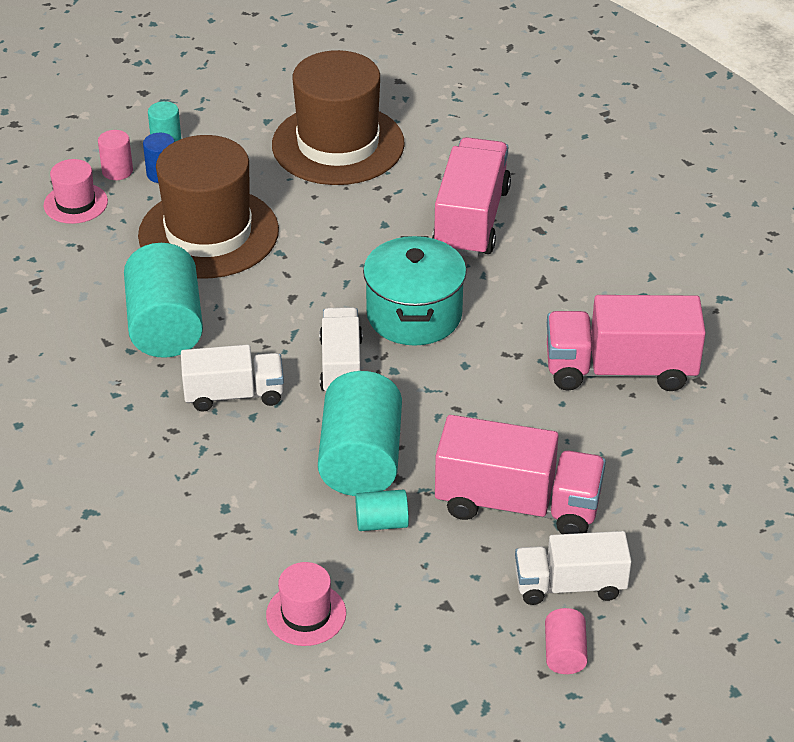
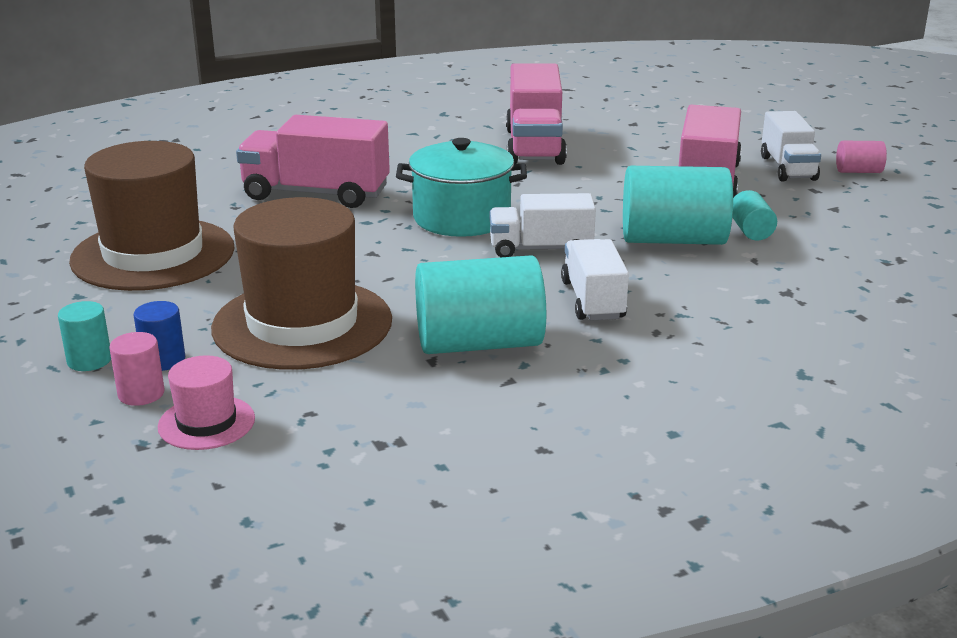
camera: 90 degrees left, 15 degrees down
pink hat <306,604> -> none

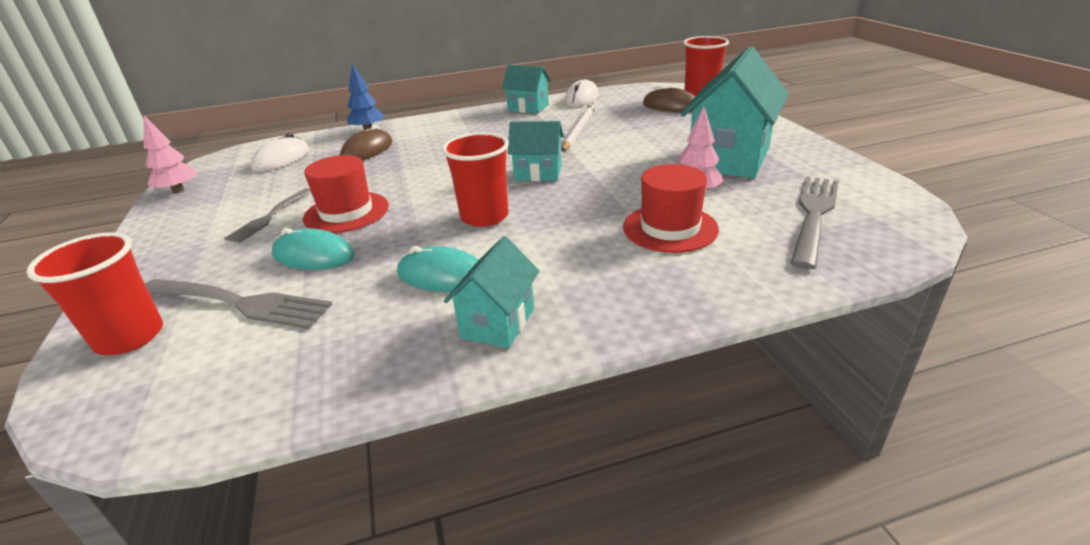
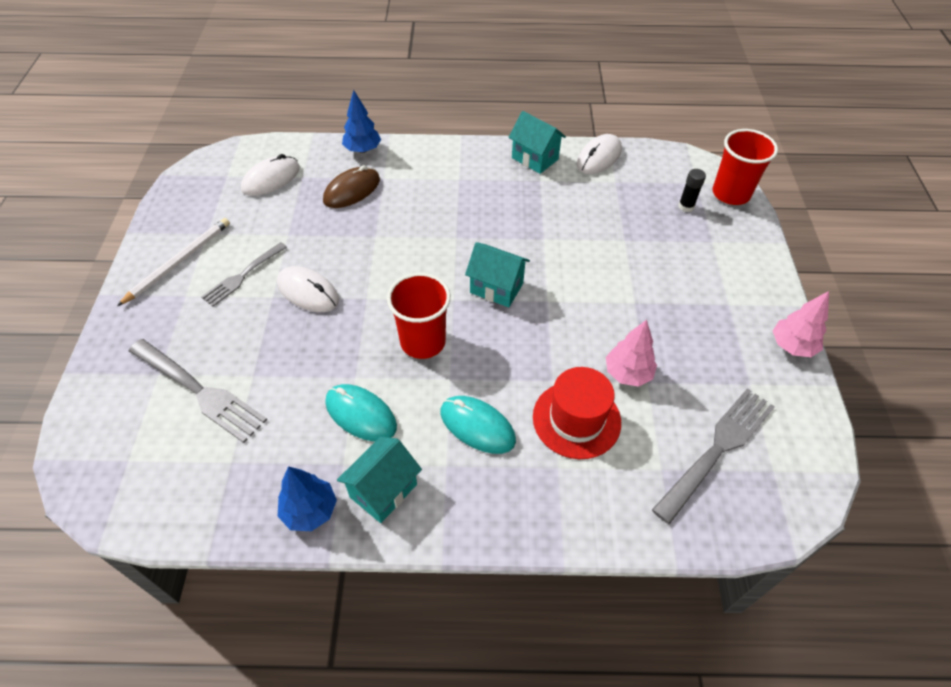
camera: 15 degrees right, 20 degrees up
red cup <94,293> -> none
pink tree <170,154> -> pink tree <801,324>, relocated
turquoise mouse <313,249> -> turquoise mouse <478,425>, relocated
red hat <346,194> -> white mouse <308,289>
white pencil <578,127> -> white pencil <173,262>, relocated
brown mouse <669,99> -> black glue stick <692,190>
turquoise house <735,112> -> none
none -> blue tree <307,498>

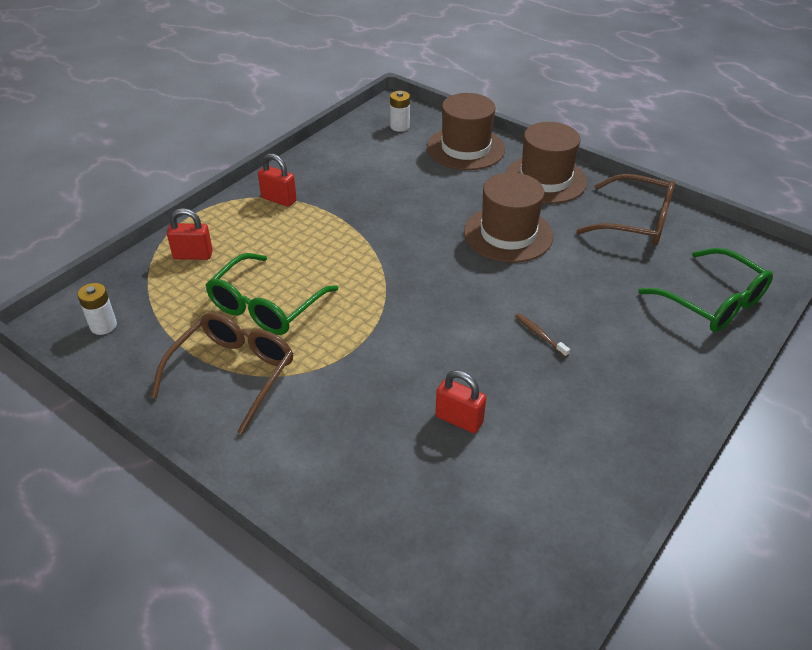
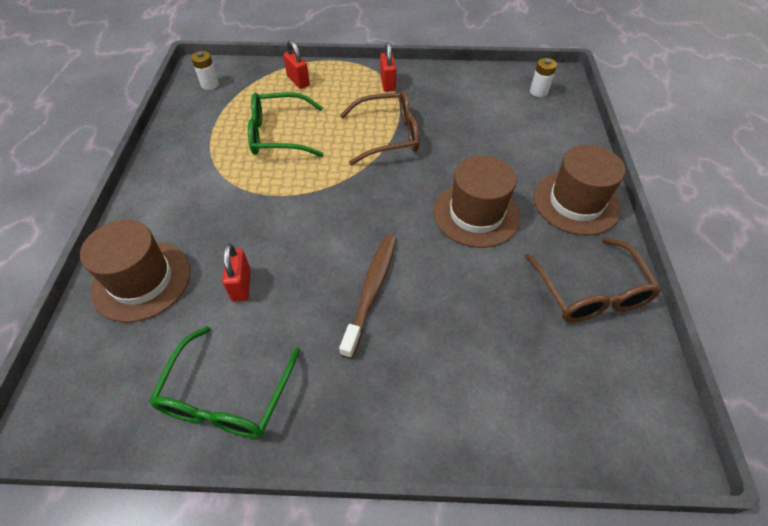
camera: 55 degrees right, 10 degrees up
brown glasses <222,373> -> brown glasses <380,127>, relocated
brown hat <466,131> -> brown hat <135,271>, relocated
brown toothbrush <542,335> -> brown toothbrush <367,297>, x2.13
green glasses <705,290> -> green glasses <224,382>, relocated

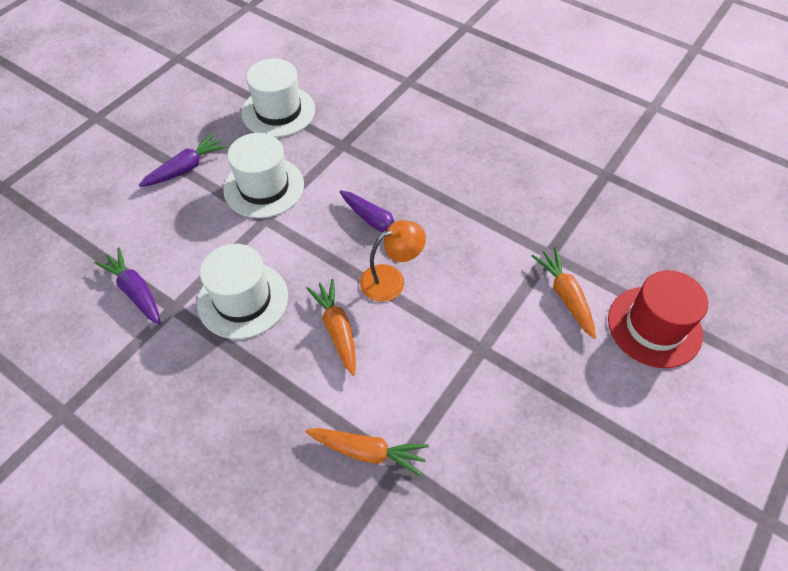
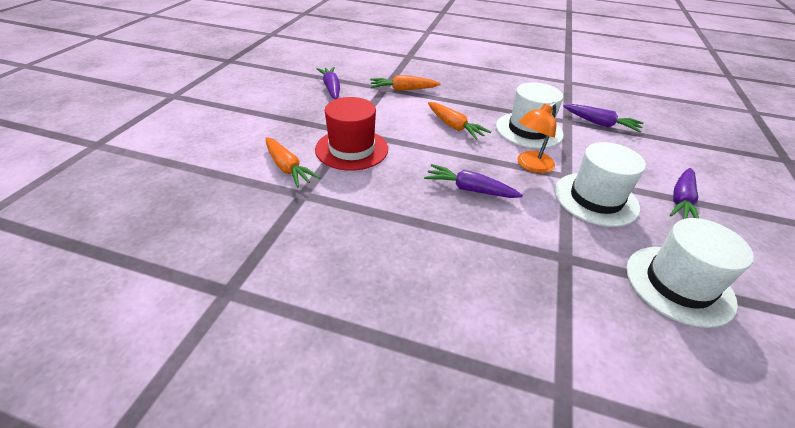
camera: 160 degrees right, 15 degrees down
orange lamp <393,261> -> orange lamp <536,137>, relocated
red hat <658,319> -> red hat <351,134>, relocated
none -> purple carrot <328,83>

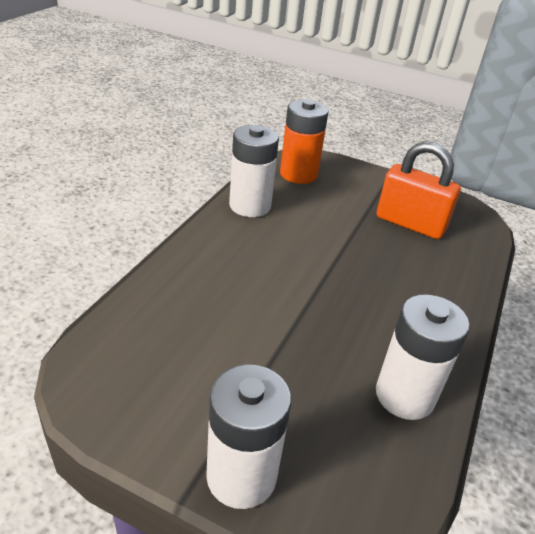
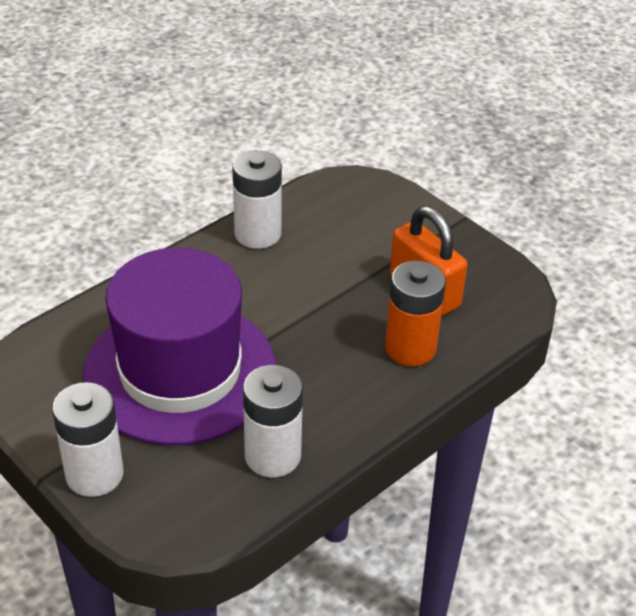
camera: 25 degrees right, 5 degrees up
orange battery <304,141> -> orange battery <415,313>, relocated
none -> purple hat <179,346>

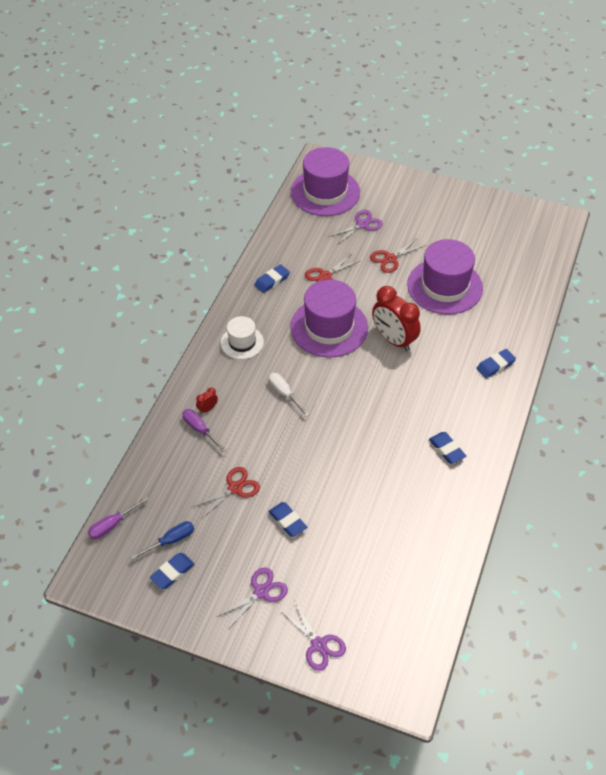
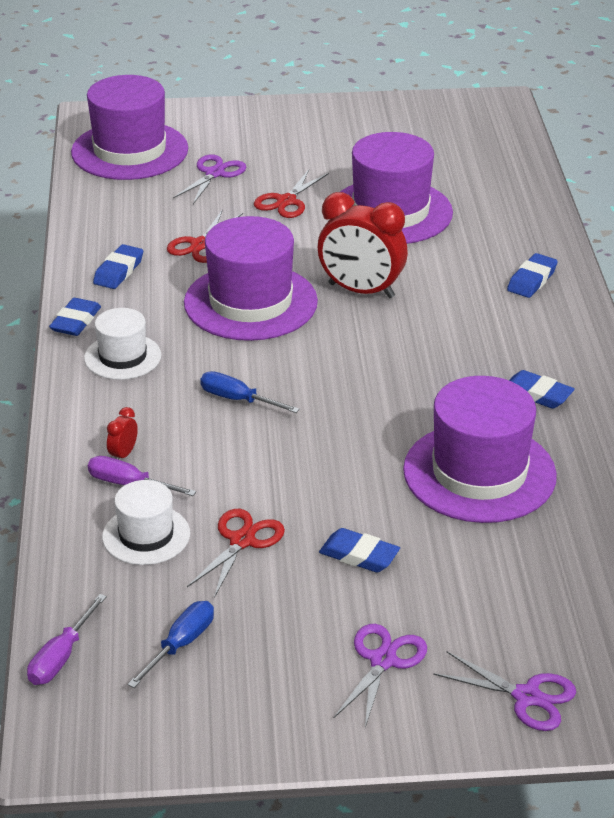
camera: 25 degrees left, 15 degrees down
blue eraser <172,571> -> blue eraser <75,317>, relocated
white screwdriver <289,394> -> blue screwdriver <250,392>
none -> white hat <146,522>
none -> purple hat <480,449>

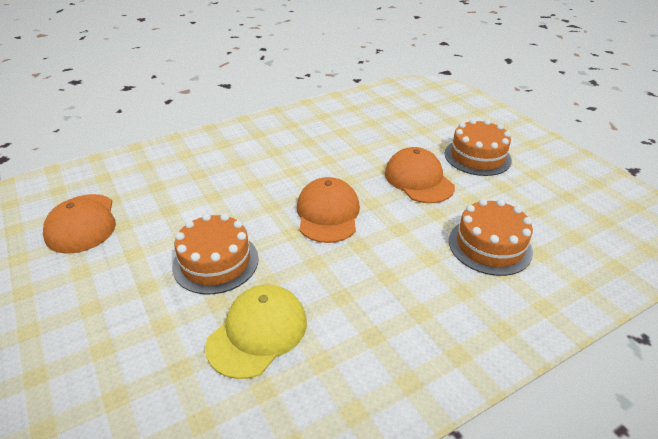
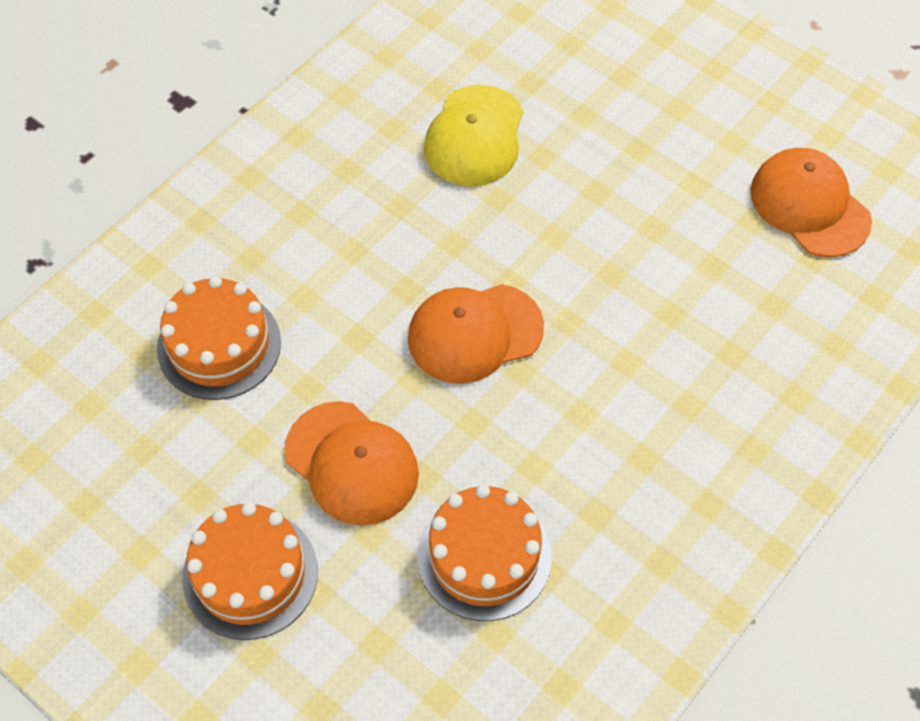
camera: 160 degrees right, 20 degrees up
orange cake <215,253> -> orange cake <485,552>, relocated
orange cap <328,210> -> orange cap <476,334>, 90 degrees clockwise

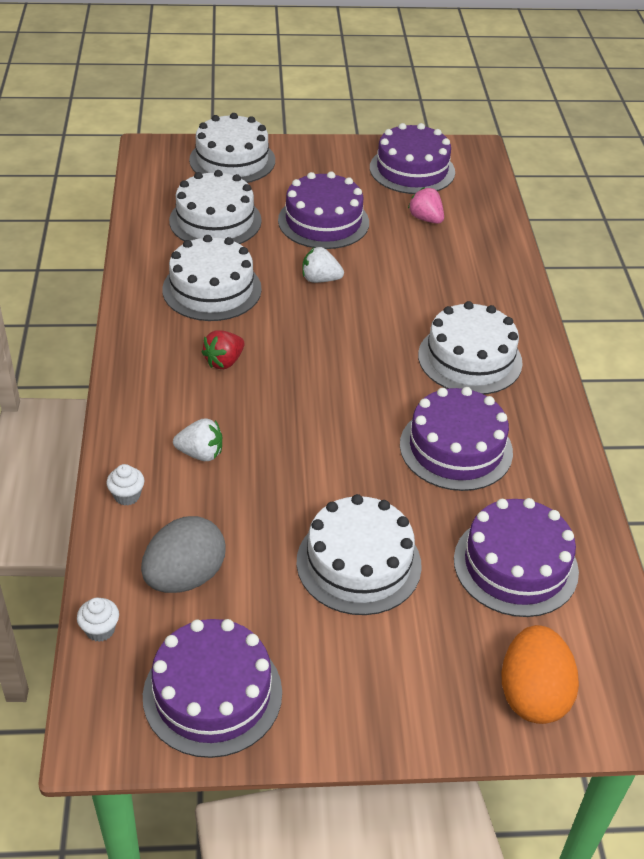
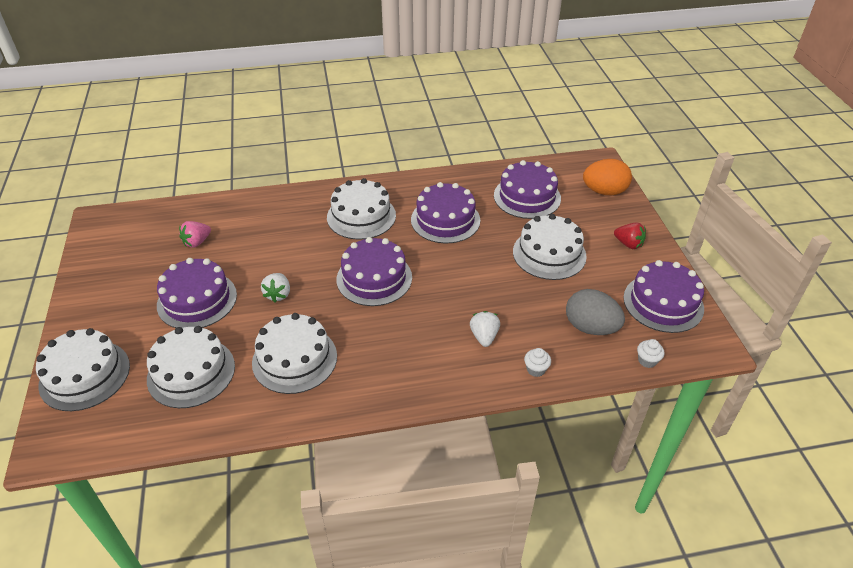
camera: 95 degrees left, 0 degrees up
red strawberry <223,349> -> red strawberry <630,235>, relocated
purple cake <412,158> -> purple cake <374,271>, relocated

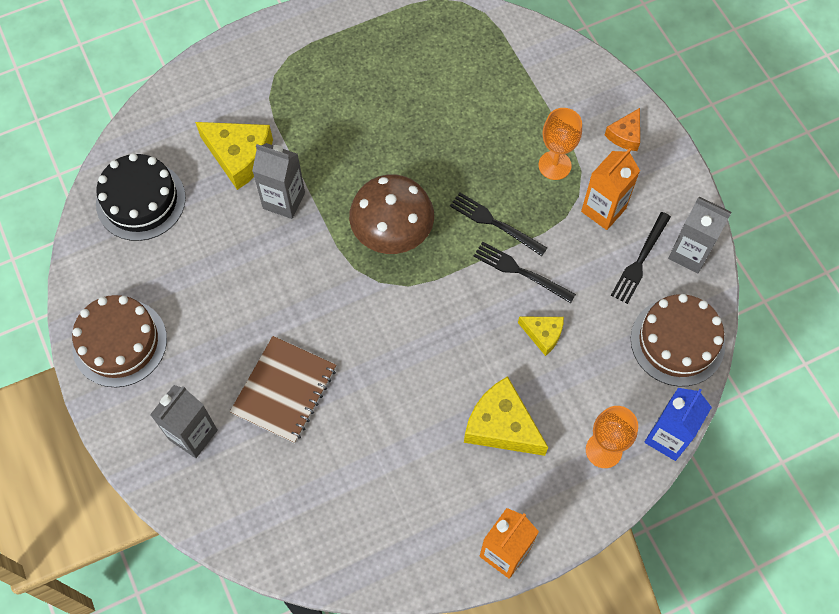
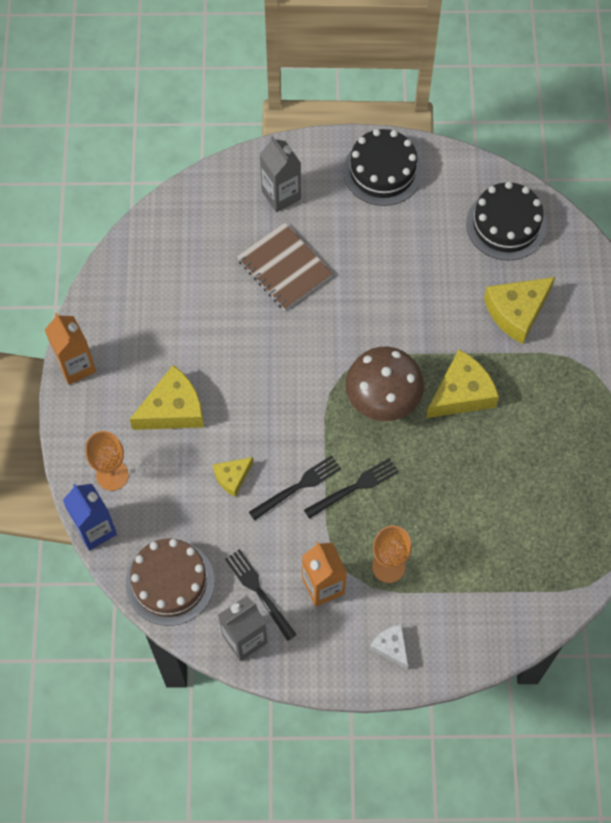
camera: 115 degrees right, 0 degrees up
brown cake <119,341> -> black cake <382,167>
grey carton <278,181> -> none
orange cheese <622,129> -> white cheese <389,646>
none -> yellow cheese <462,384>

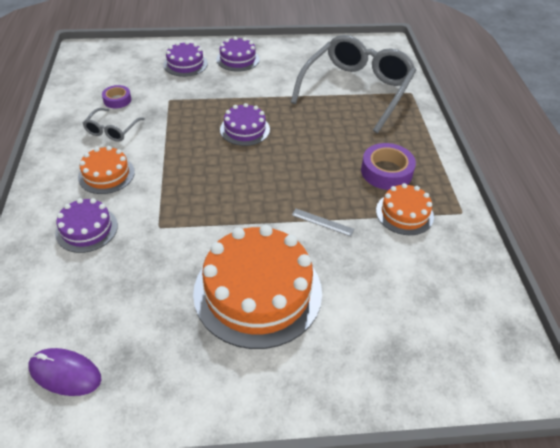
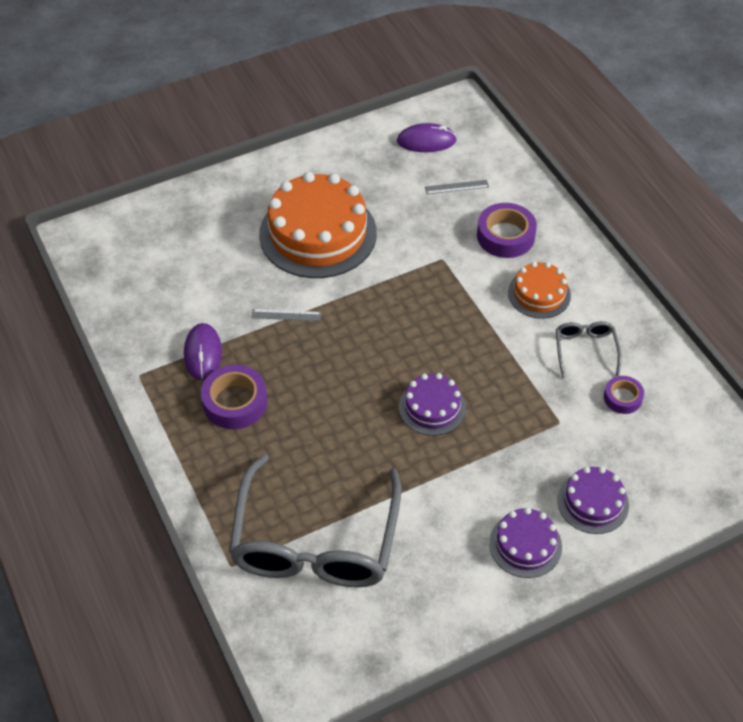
camera: 160 degrees right, 5 degrees up
purple cake <86,225> -> purple tape <507,230>
orange cake <405,209> -> purple mouse <203,351>
none -> grey ruler <457,187>

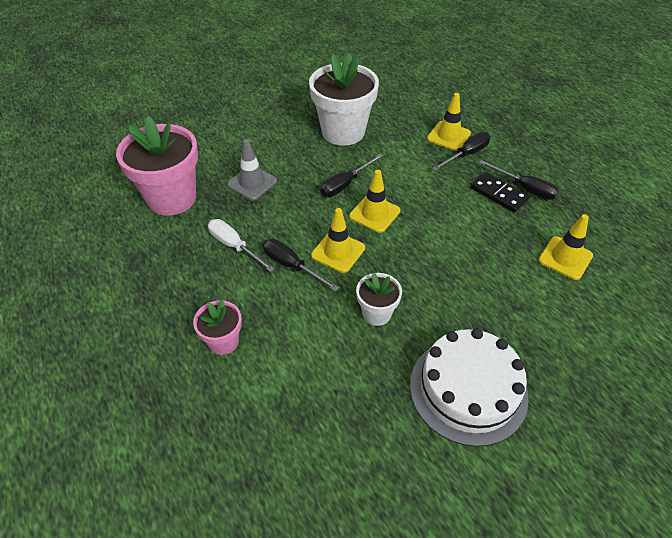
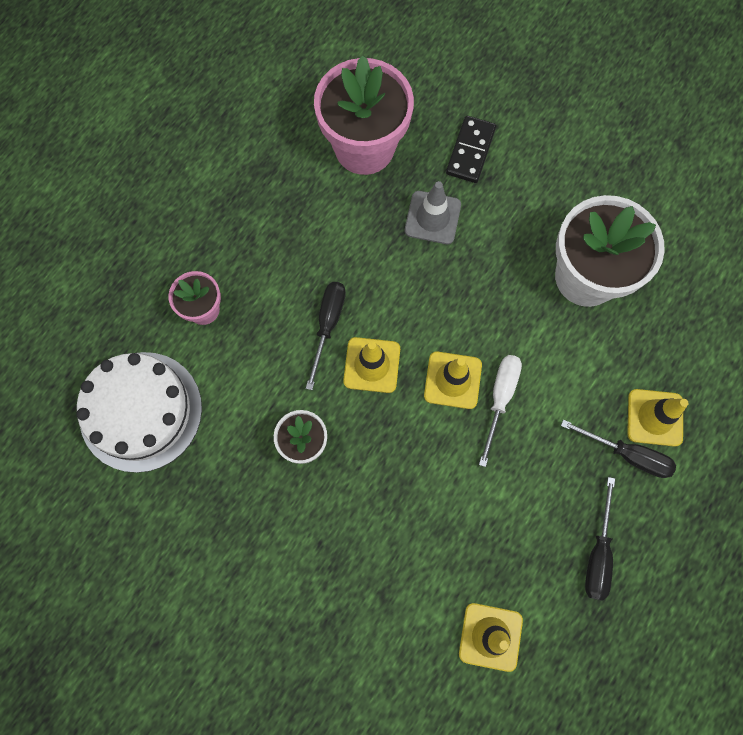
camera: 65 degrees right, 25 degrees up
white screwdriver <241,245> -> white screwdriver <500,411>, relocated
black screwdriver <351,175> -> none
white cake <469,387> -> white cake <139,412>, relocated
black domino <500,192> -> black domino <471,149>, relocated

